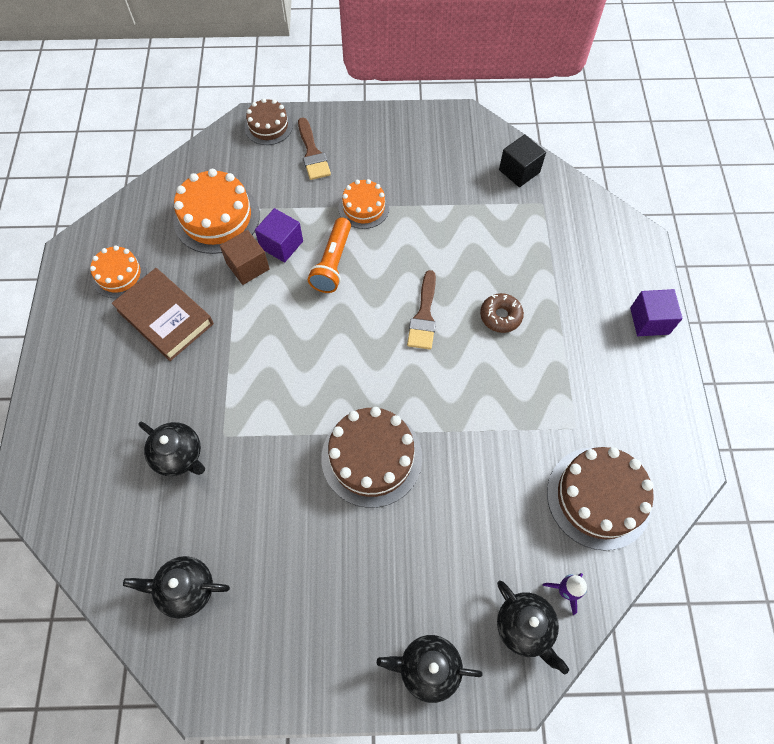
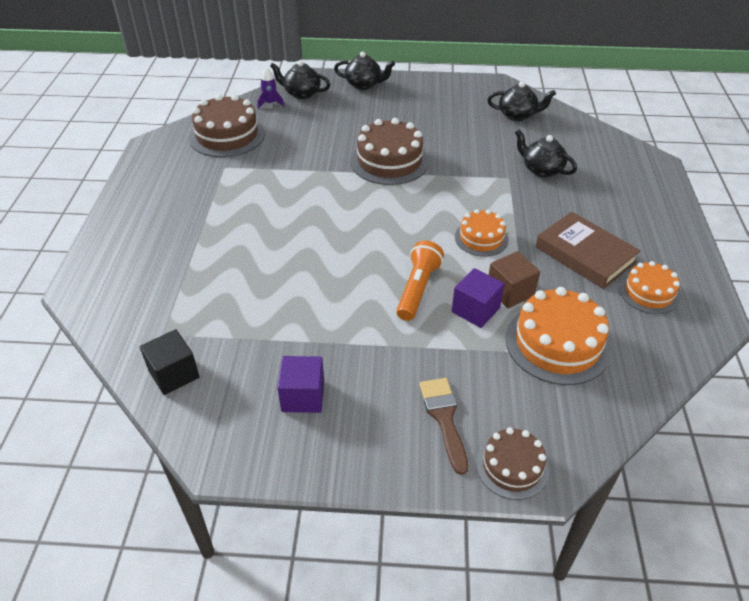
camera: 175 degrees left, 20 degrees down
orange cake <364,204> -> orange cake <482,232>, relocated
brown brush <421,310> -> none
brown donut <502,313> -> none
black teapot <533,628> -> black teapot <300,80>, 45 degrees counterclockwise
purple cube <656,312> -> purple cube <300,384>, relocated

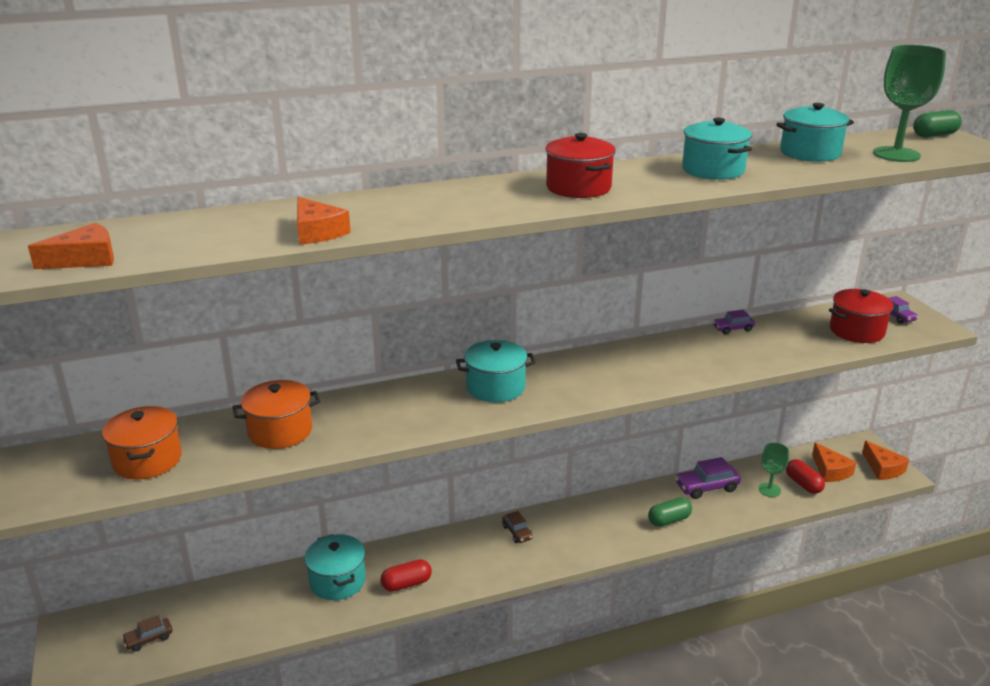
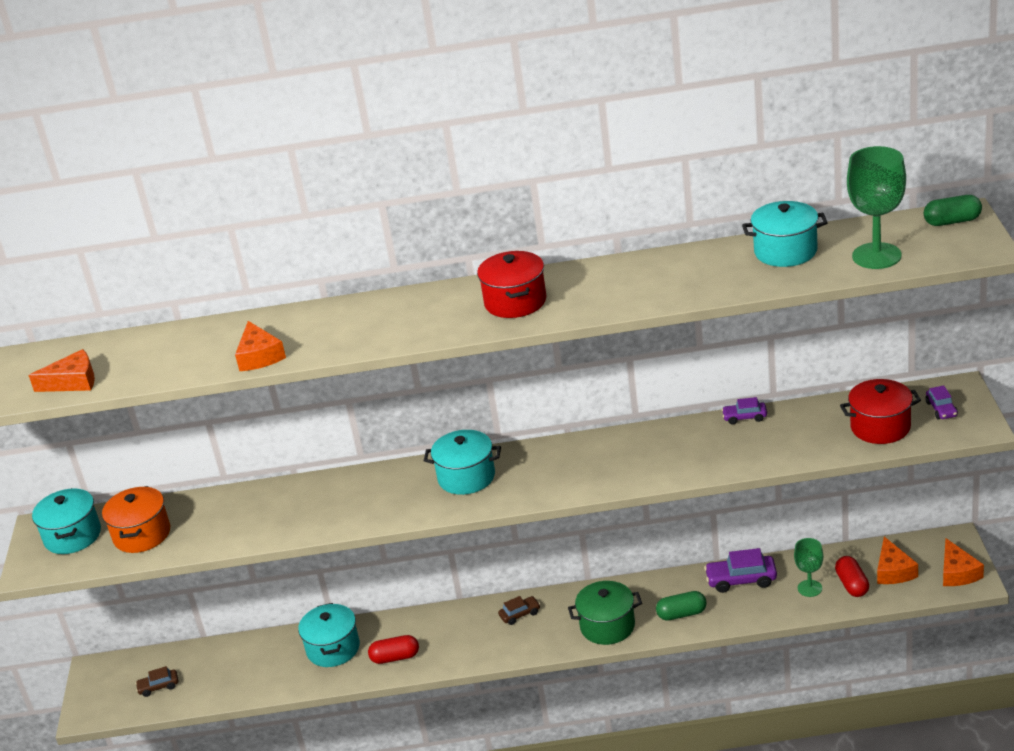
camera: 20 degrees right, 5 degrees up
orange pot <276,414> -> none
brown car <517,527> -> brown car <519,610>, 105 degrees counterclockwise
turquoise pot <717,149> -> turquoise pot <66,521>, relocated
none -> green pot <605,613>

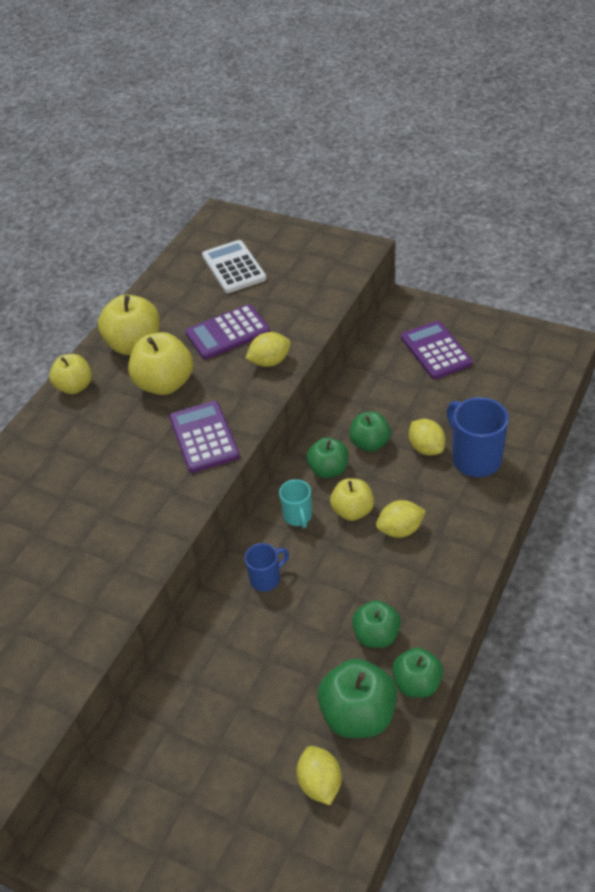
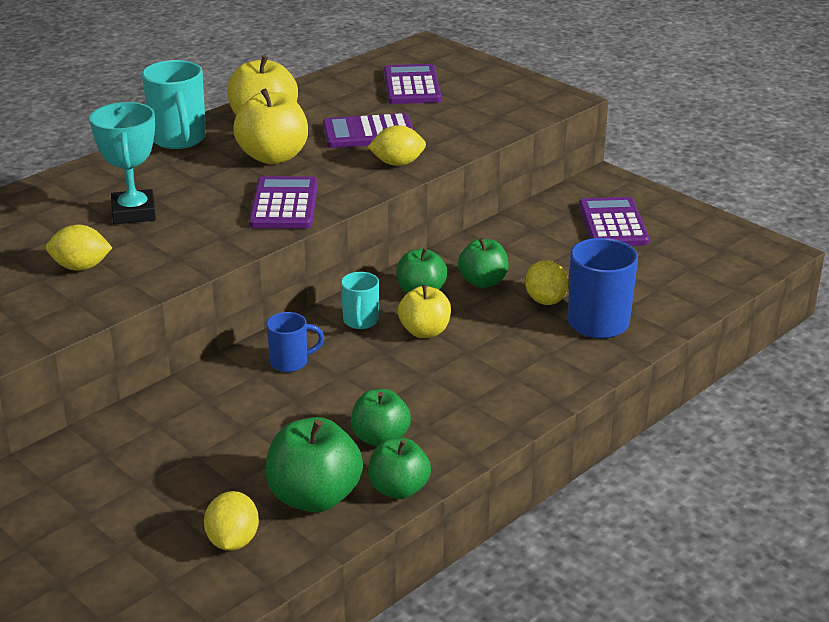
camera: 15 degrees right, 15 degrees down
yellow apple <70,374> -> turquoise mug <174,104>
white calculator <234,266> -> purple calculator <412,84>
yellow lemon <401,519> -> yellow lemon <79,247>, relocated
none -> turquoise trophy <122,163>

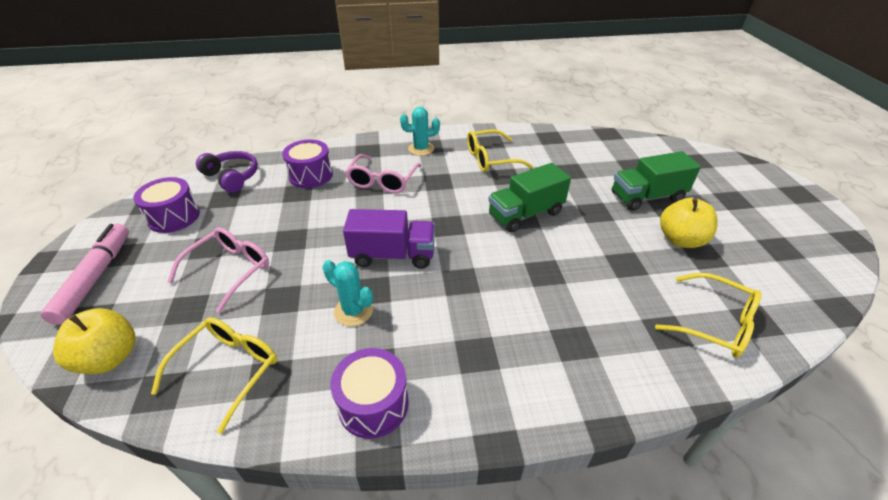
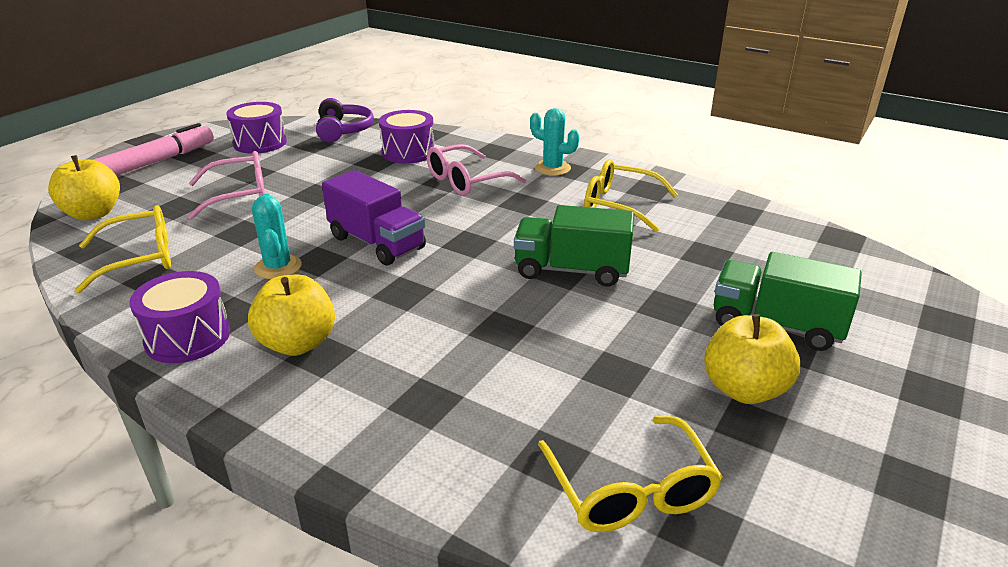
camera: 40 degrees right, 10 degrees down
none -> yellow apple <291,315>

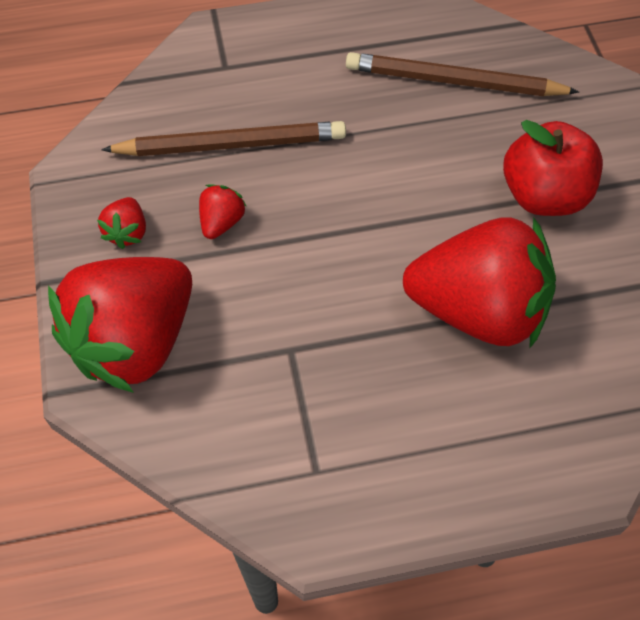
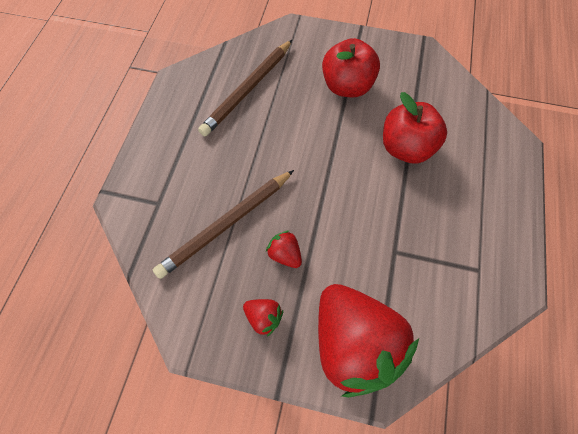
camera: 65 degrees left, 5 degrees up
brown pencil <223,138> -> brown pencil <223,224>, 150 degrees counterclockwise
red strawberry <479,282> -> red apple <415,128>

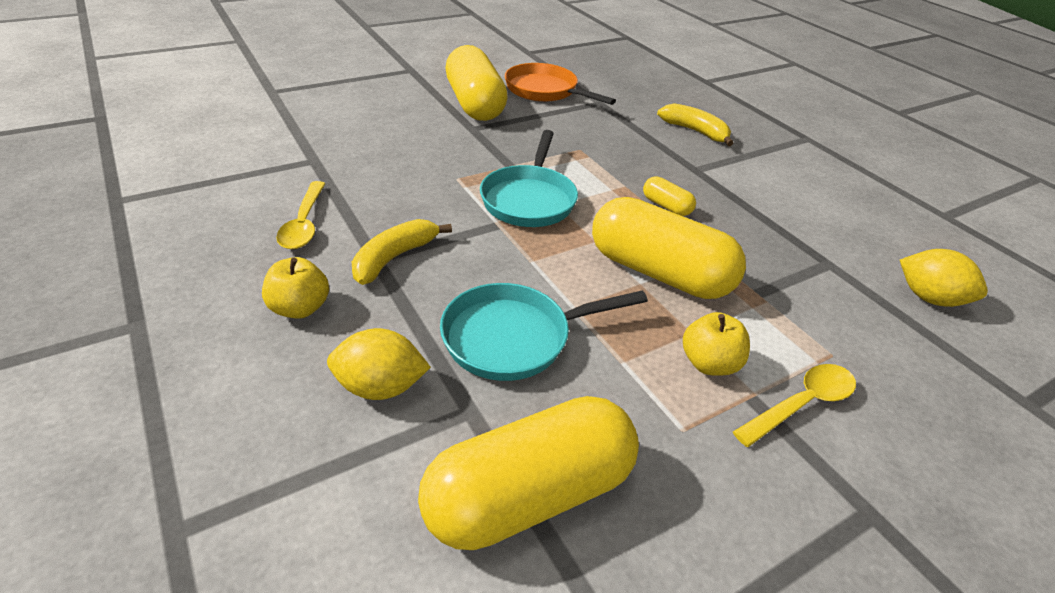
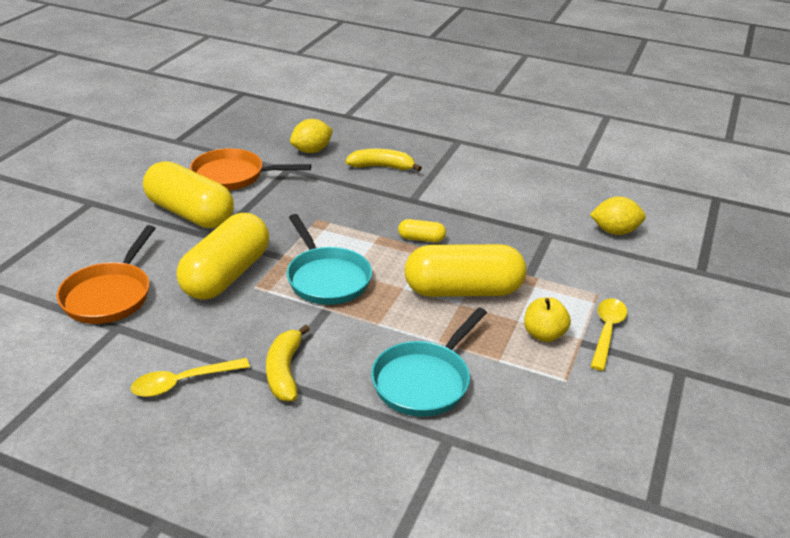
camera: 35 degrees left, 5 degrees down
yellow apple <295,288> -> none
yellow spoon <300,215> -> yellow spoon <190,377>, 105 degrees clockwise
yellow lemon <379,364> -> yellow lemon <311,136>, relocated
yellow capsule <528,473> -> yellow capsule <223,256>, relocated
none -> orange pan <105,274>

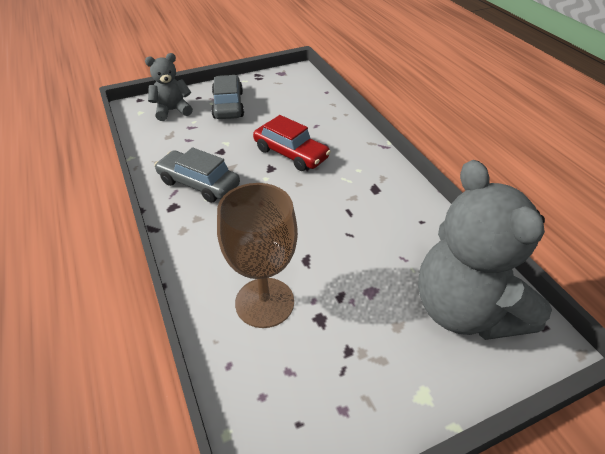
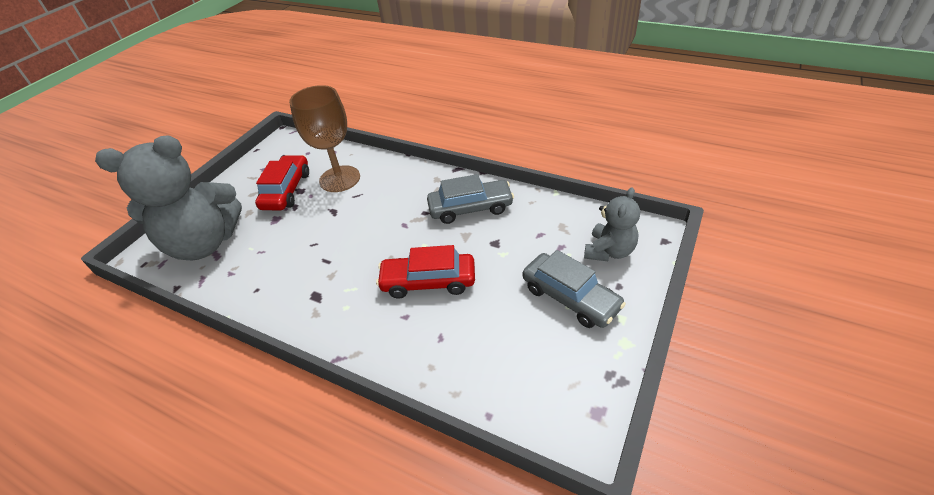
camera: 145 degrees right, 0 degrees up
grey teddy bear <485,250> -> grey teddy bear <168,197>, 135 degrees clockwise
none -> red car <282,182>

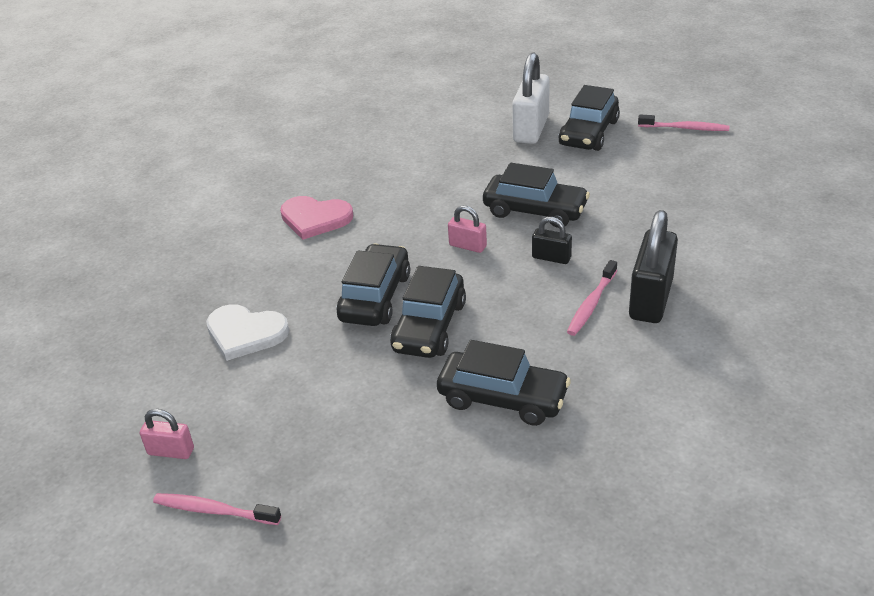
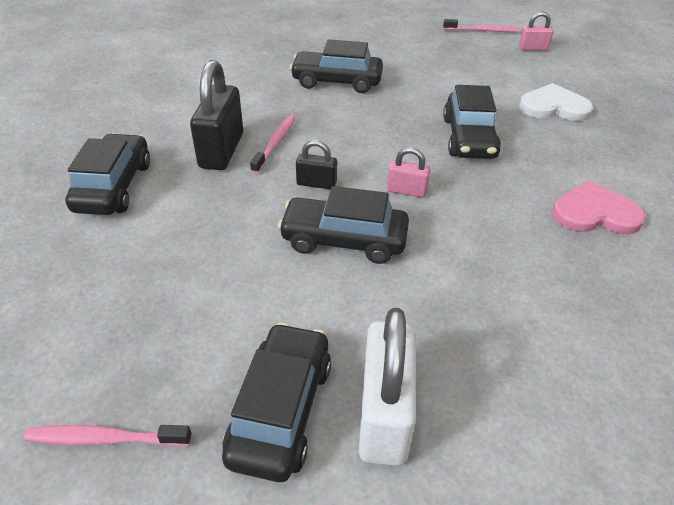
camera: 165 degrees right, 5 degrees up
black car <428,312> -> black car <107,174>, relocated

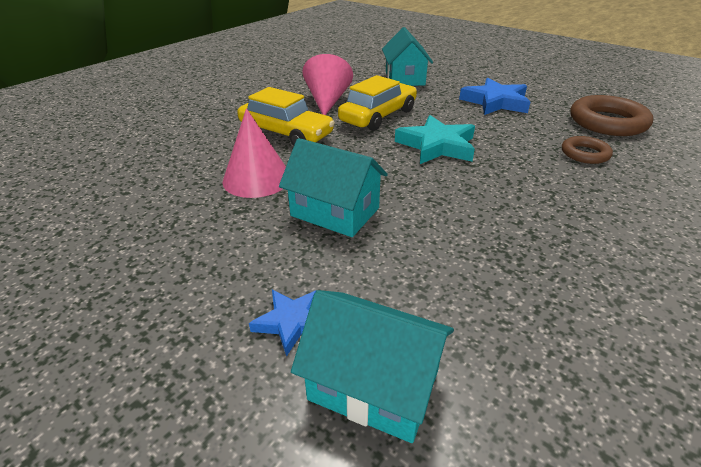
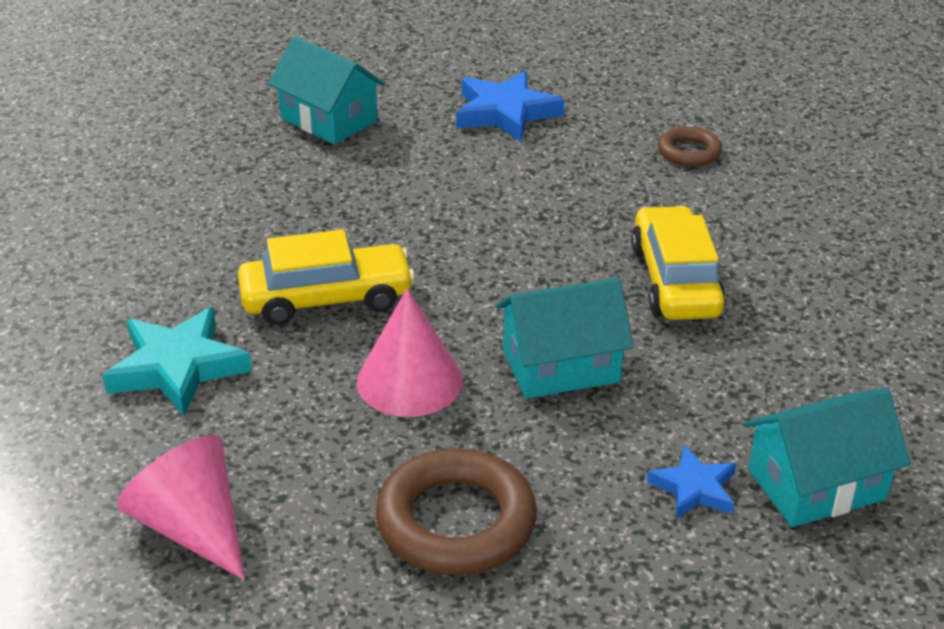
camera: 45 degrees left, 0 degrees up
pink cone <328,84> -> pink cone <181,507>, relocated
yellow car <377,103> -> yellow car <678,263>, relocated
turquoise star <435,139> -> turquoise star <177,361>, relocated
brown ring <611,115> -> brown ring <456,511>, relocated

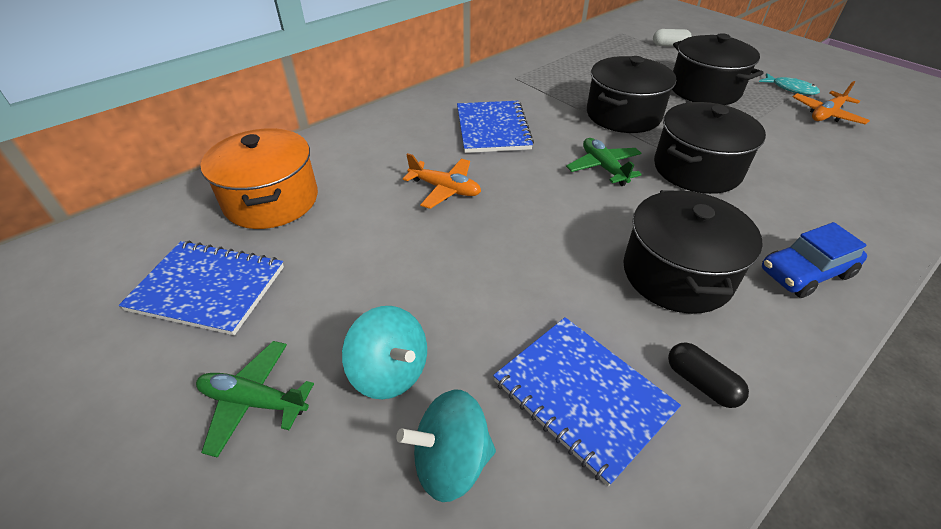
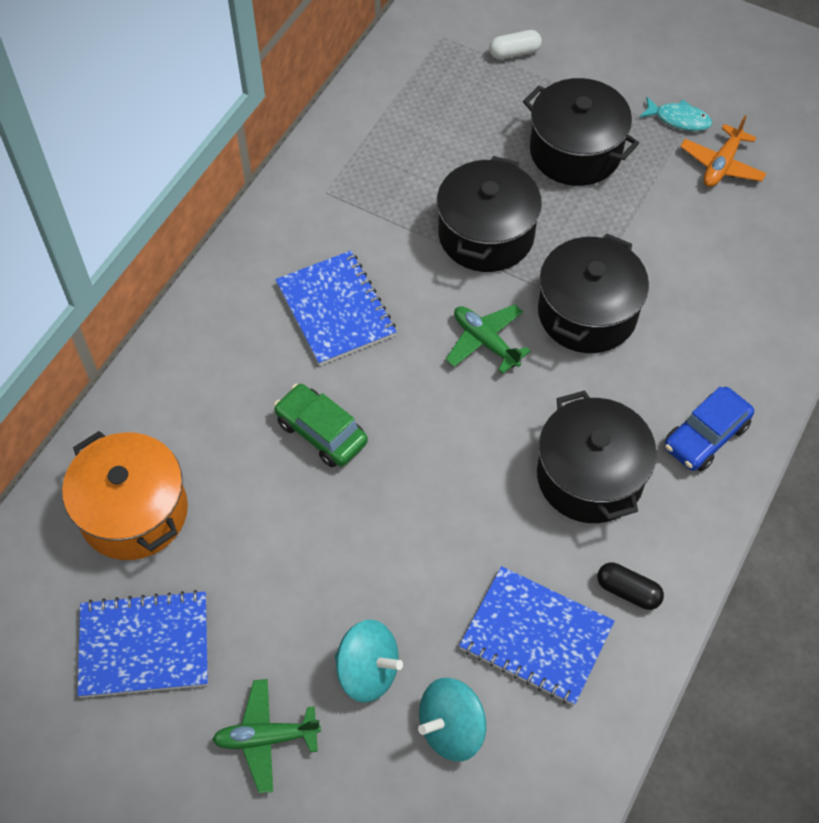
camera: 20 degrees left, 15 degrees up
orange plane <442,181> -> green car <321,425>

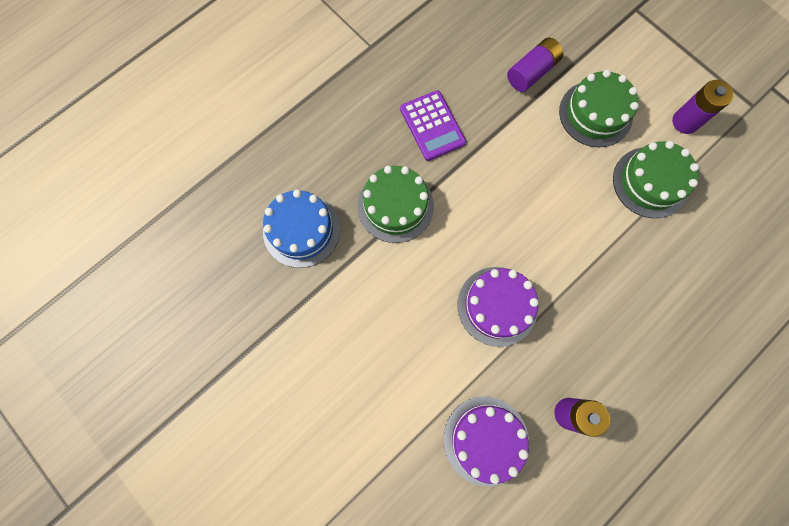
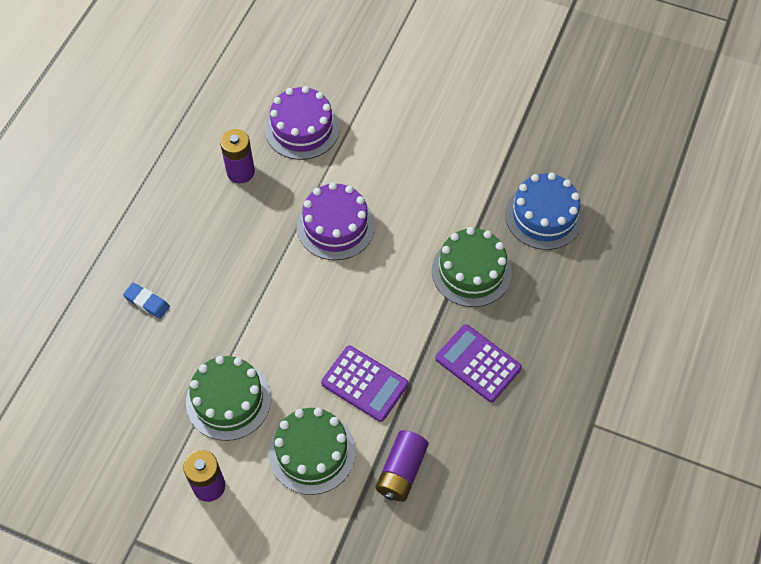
camera: 155 degrees right, 15 degrees down
none -> blue eraser <146,301>
none -> purple calculator <364,384>

